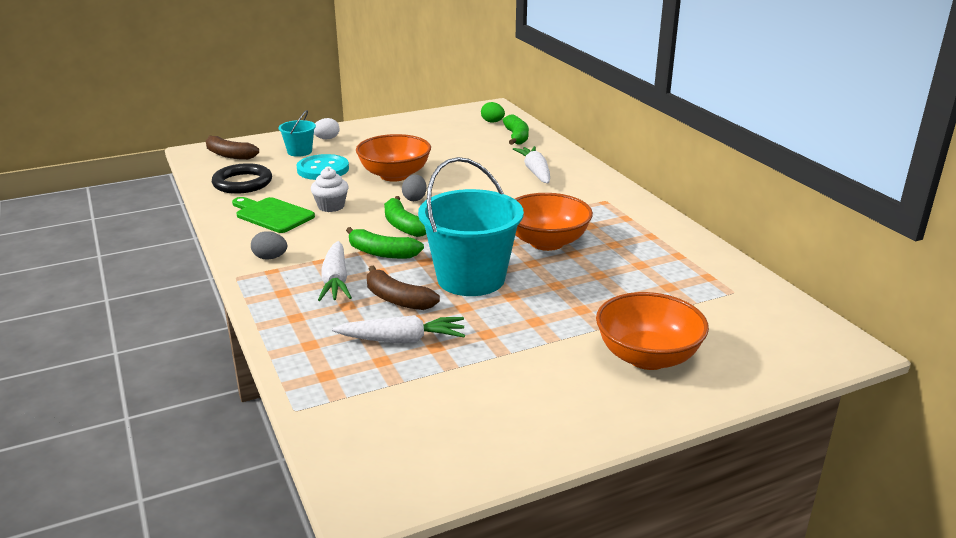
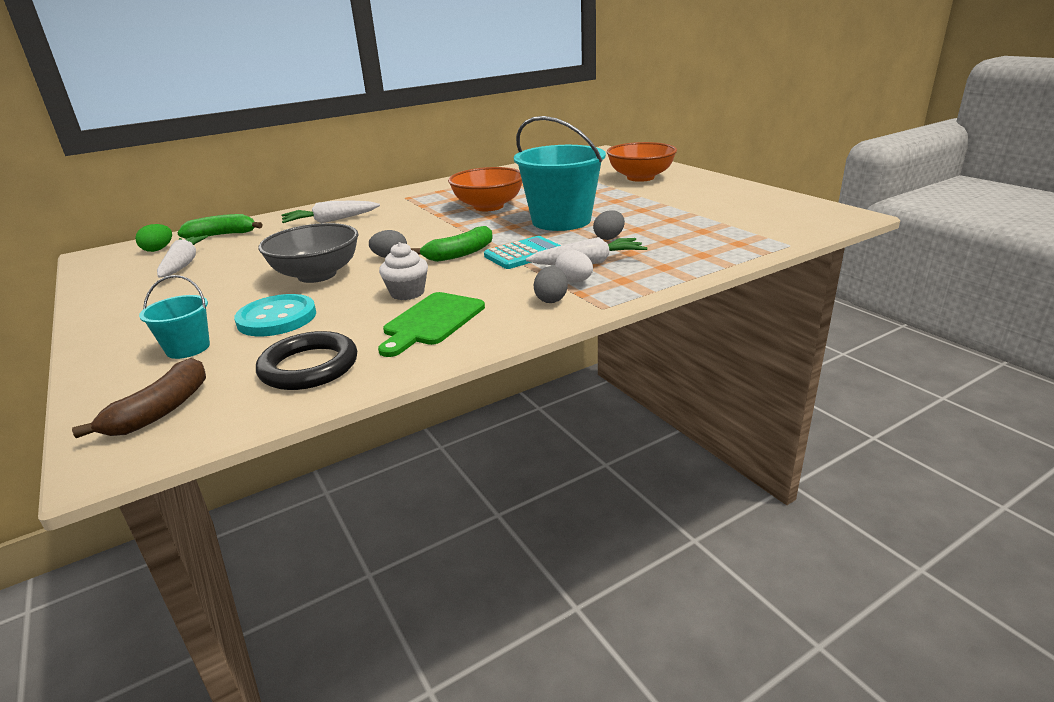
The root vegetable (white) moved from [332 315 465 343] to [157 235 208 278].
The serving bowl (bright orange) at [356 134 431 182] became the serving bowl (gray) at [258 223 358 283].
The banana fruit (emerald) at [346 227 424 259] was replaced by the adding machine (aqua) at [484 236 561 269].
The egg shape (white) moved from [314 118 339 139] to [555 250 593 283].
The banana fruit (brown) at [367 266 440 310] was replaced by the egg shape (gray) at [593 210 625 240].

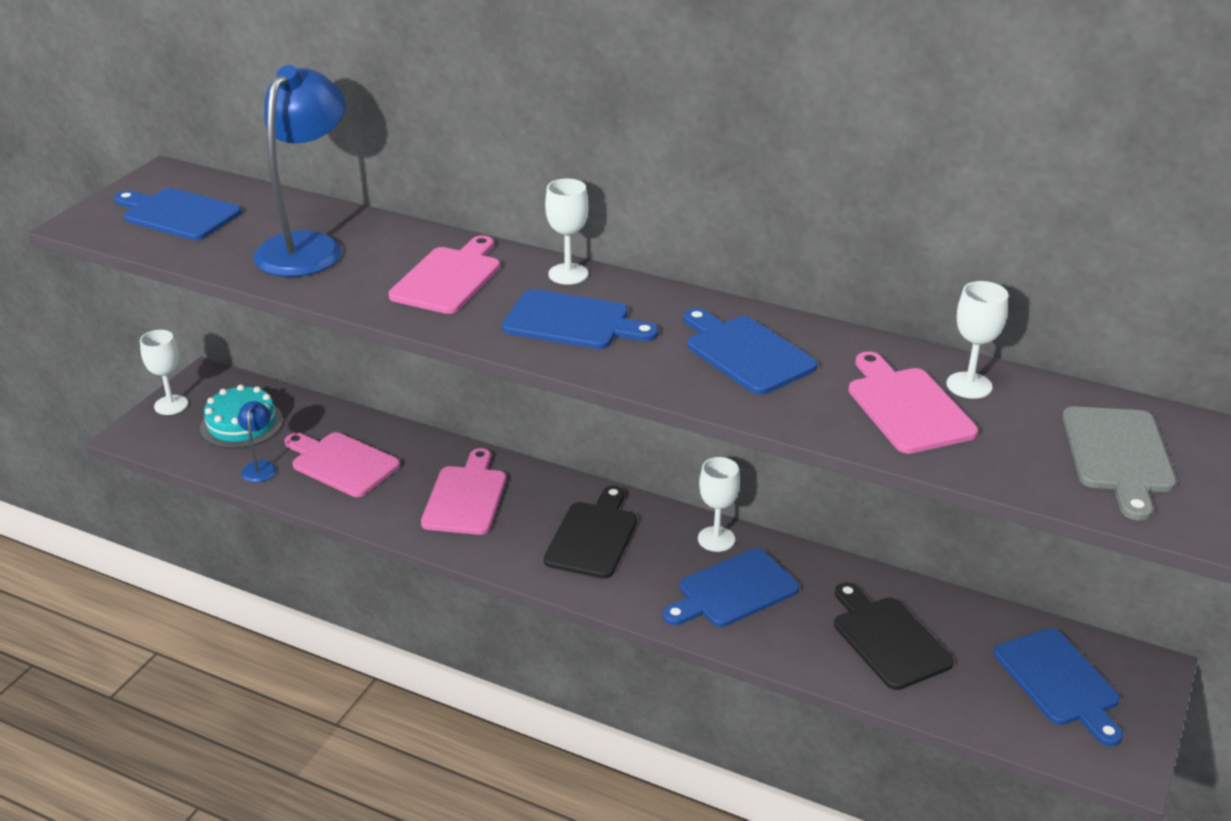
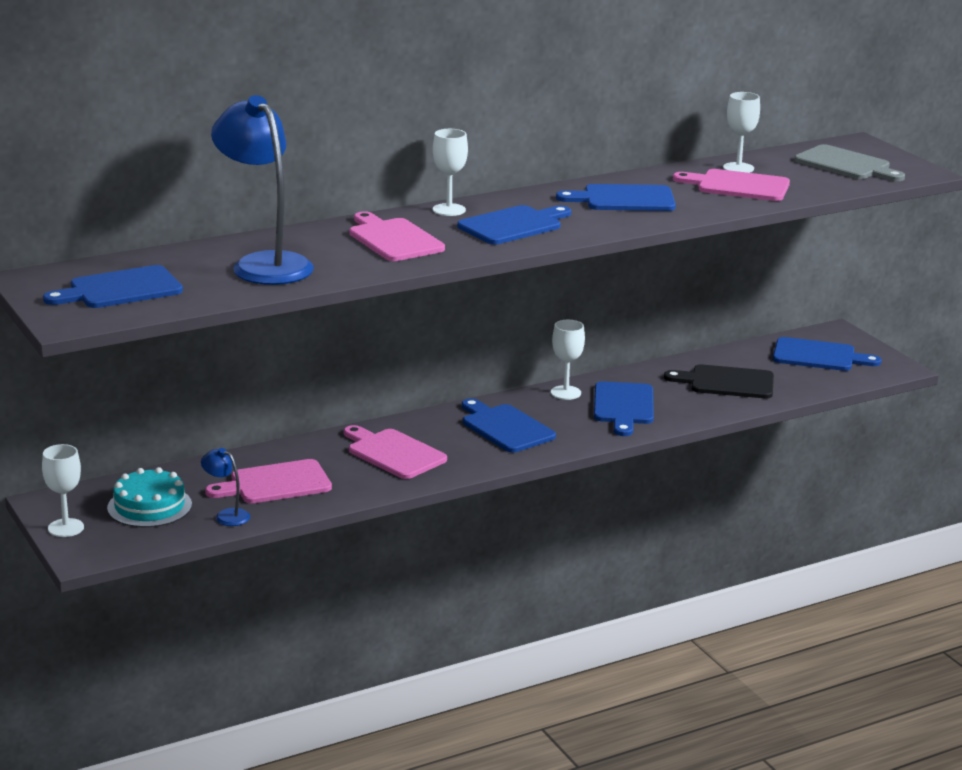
The chopping board (jet-black) at [544 486 637 579] became the chopping board (cobalt) at [462 398 556 452].

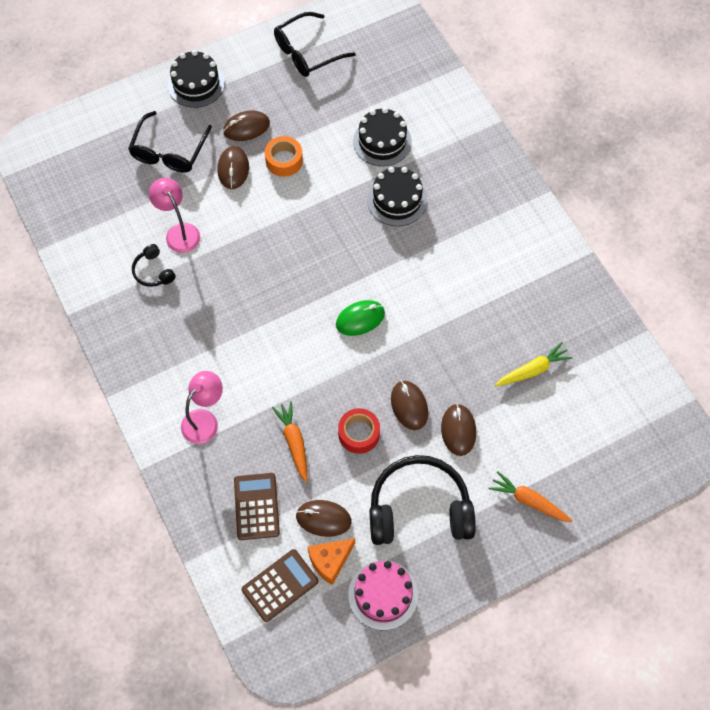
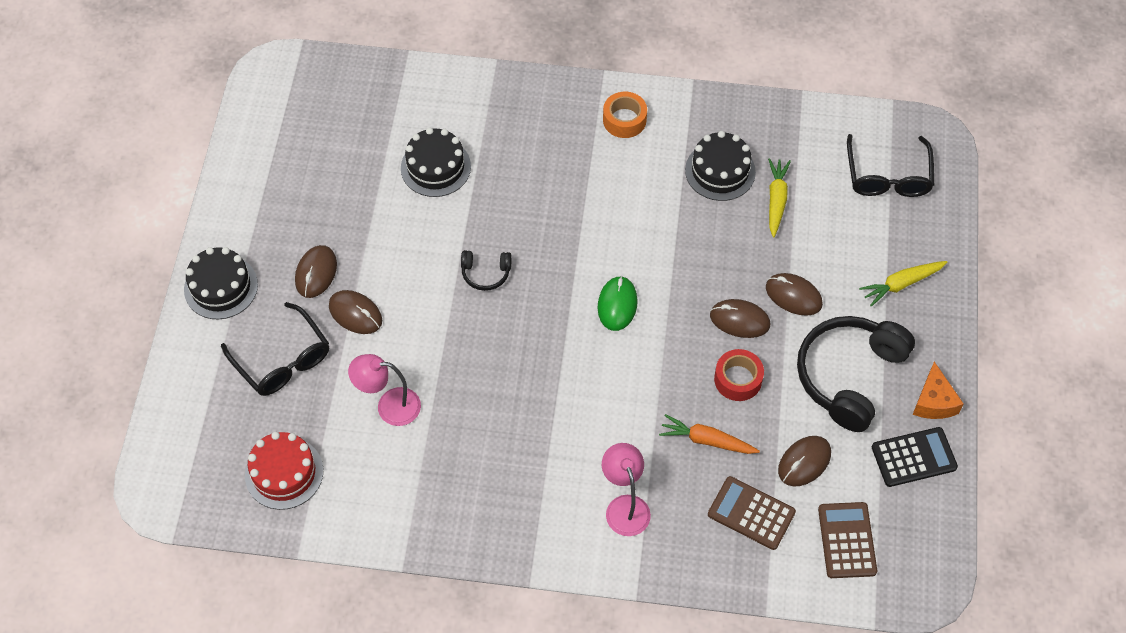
The layer cake (red) at [245 432 323 510] appeared.
The headphones (jet-black) moved from [132 244 176 287] to [461 250 512 291].
The roll of tape (bright orange) moved from [265 136 303 177] to [603 92 647 138].
The layer cake (jet-black) moved from [367 167 427 226] to [685 131 756 201].
The eyeglasses (jet-black) moved from [274 12 355 77] to [847 134 934 197].
The root vegetable (bright orange) at [488 471 573 522] became the root vegetable (yellow) at [859 261 947 307].
The layer cake (rose-pink) at [348 560 418 630] was replaced by the adding machine (jet-black) at [872 427 958 487].
The cheese (bright orange) moved from [307 538 355 585] to [913 361 964 419].

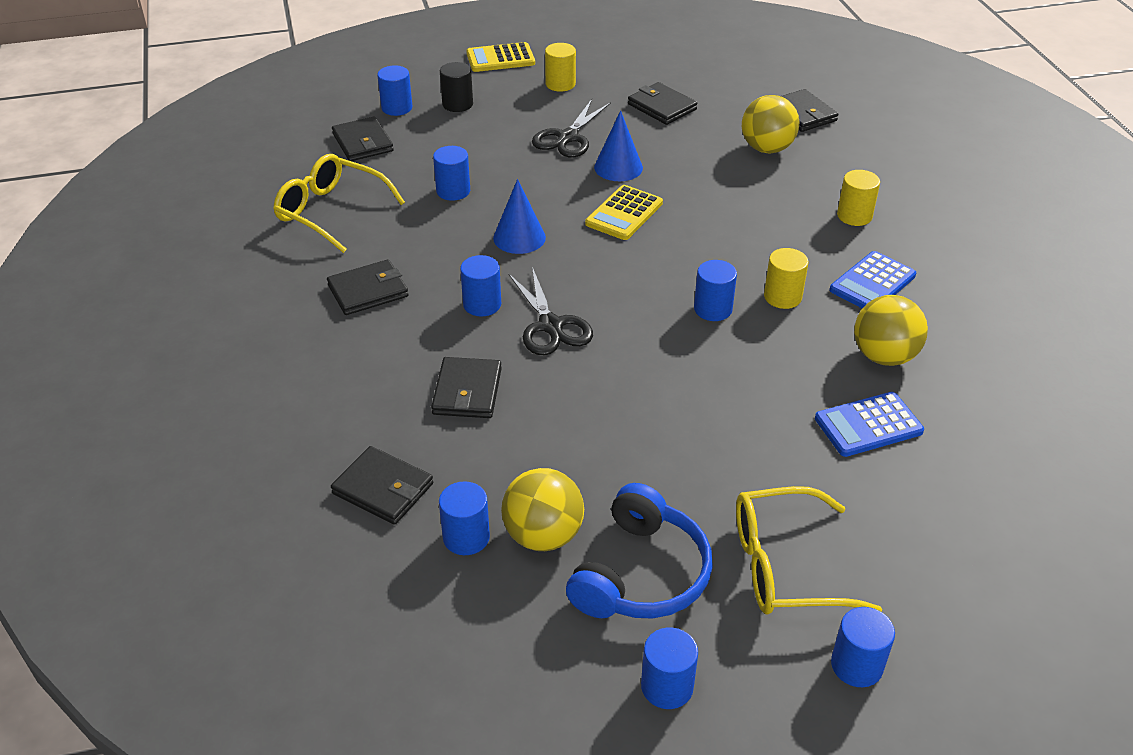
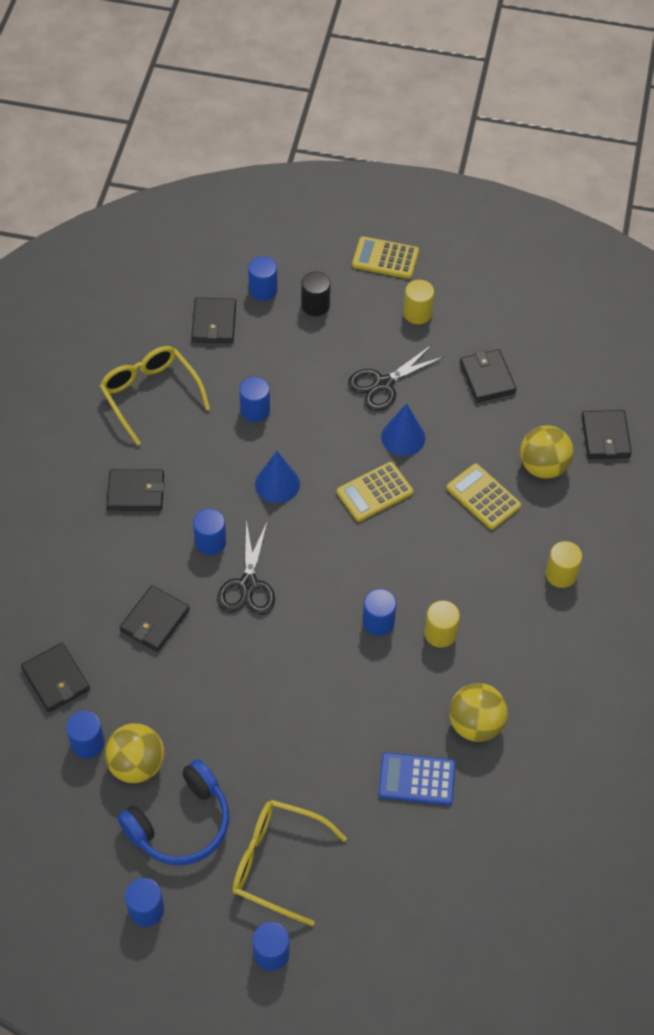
The adding machine (yellow) at [446 464 521 530] appeared.
The adding machine (cobalt) at [829 251 916 308] disappeared.

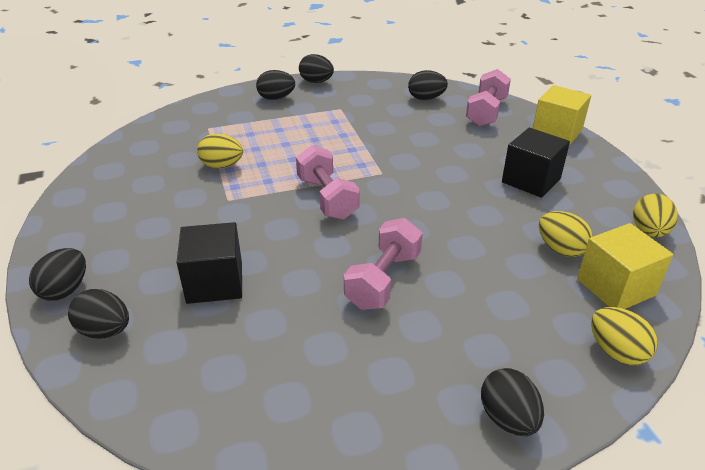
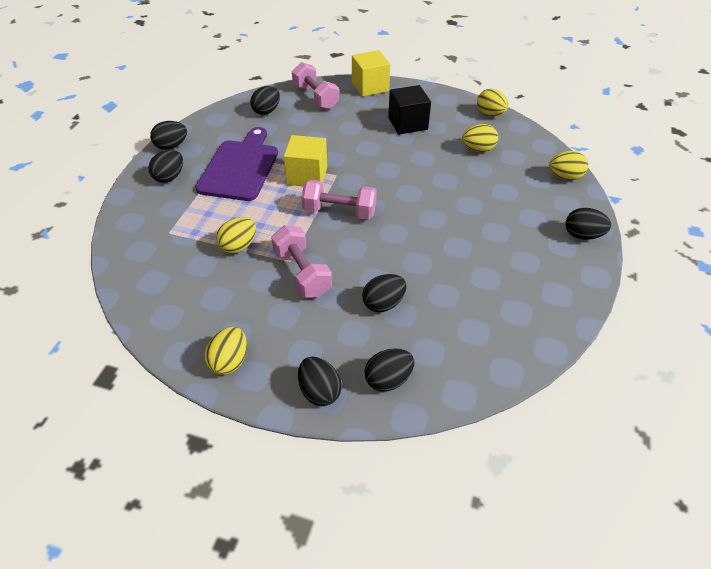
The chopping board (purple) at [195 127 278 201] appeared.
The egg shape (yellow) at [205 327 247 375] appeared.
The free weight (rose-pink) moved from [344 218 423 310] to [271 225 332 298].
The cube (yellow) moved from [577 223 673 309] to [283 135 327 186].
The cube (jet-black) at [176 222 242 304] was replaced by the egg shape (jet-black) at [362 274 406 312].

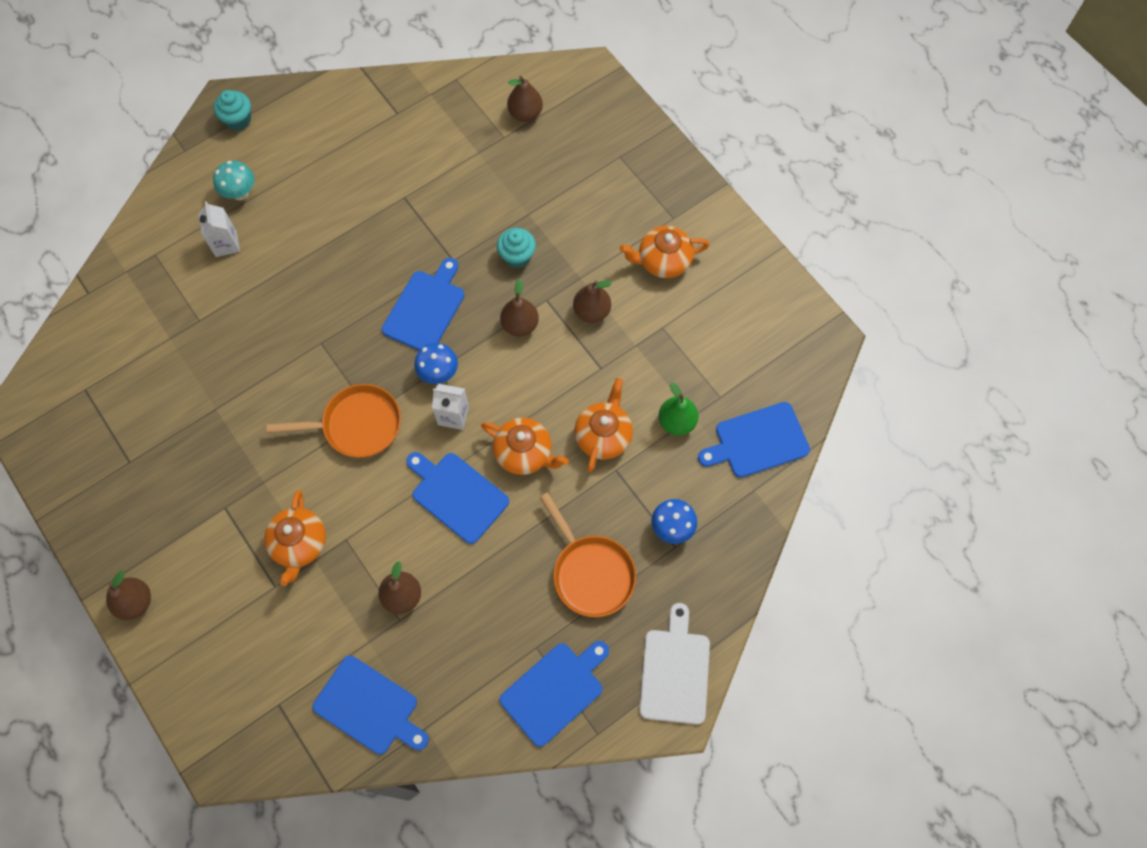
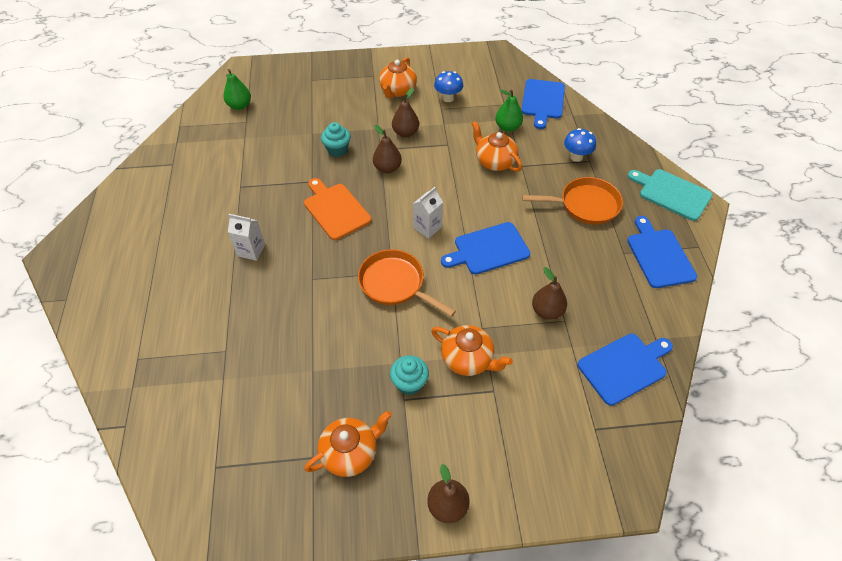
The pear fruit (brown) at [507 76 543 122] became the pear fruit (emerald) at [223 69 251 110].
The juice carton (white) moved from [198 201 240 257] to [228 214 265 261].
The chopping board (cobalt) at [382 258 464 351] became the chopping board (bright orange) at [304 178 371 240].
The teapot (bright orange) moved from [481 418 568 475] to [304 411 392 477].
The skillet (bright orange) at [266 384 401 458] turned 75 degrees counterclockwise.
The fairy cake (aqua) moved from [214 90 251 131] to [390 355 429 395].
The toadstool (cobalt) moved from [414 343 458 384] to [434 71 463 102].
The chopping board (white) at [640 603 710 724] became the chopping board (aqua) at [628 169 712 221].
The toadstool (aqua) at [213 161 254 200] disappeared.

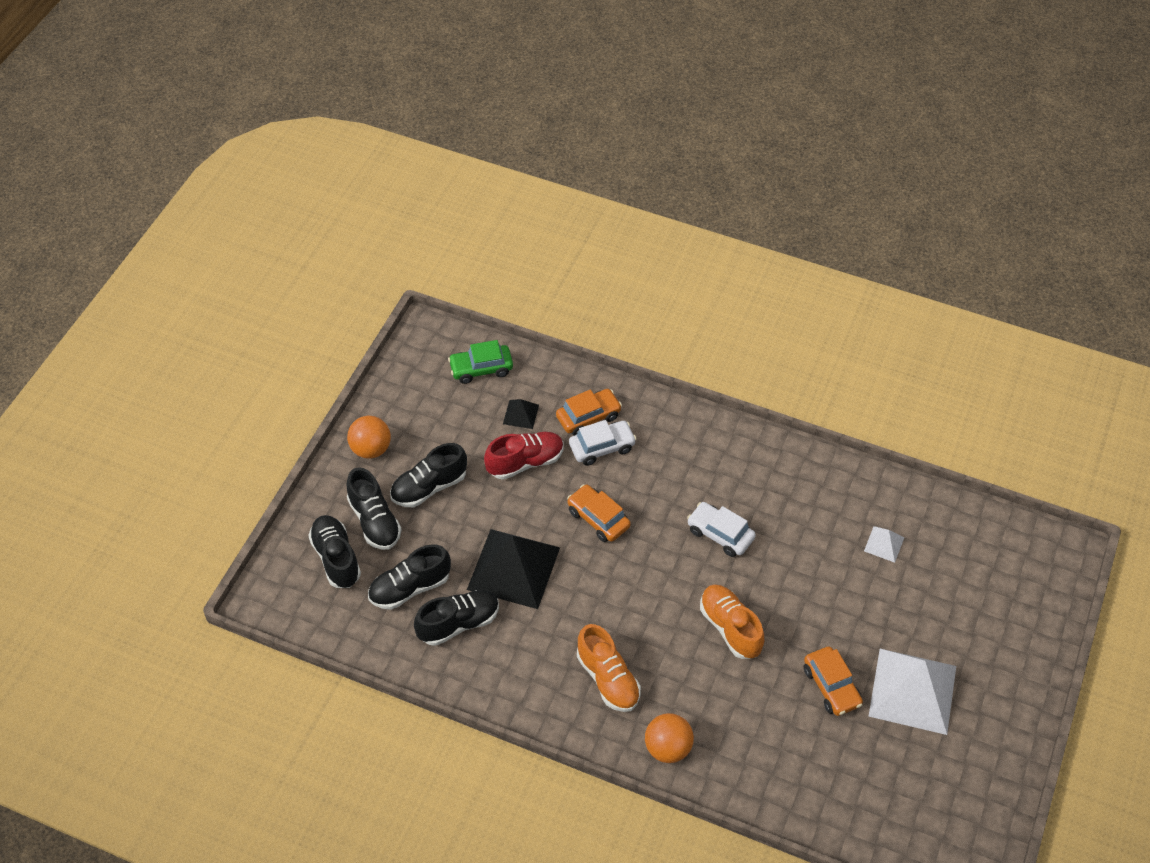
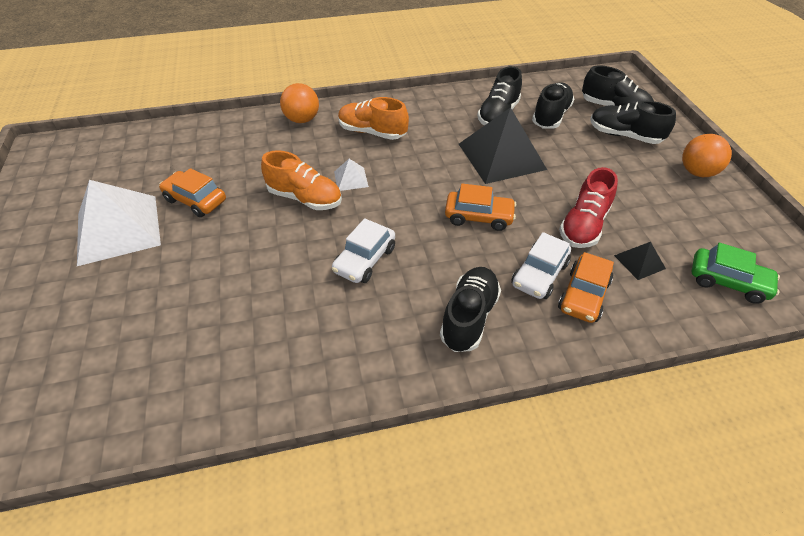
The toy car (white) at [687 502 756 557] turned 120 degrees clockwise.
The pyramid shape (white) moved from [864 526 905 563] to [334 159 369 191].
The shoe (jet-black) moved from [390 443 467 507] to [440 267 501 352].
The toy car (emerald) at [448 340 513 384] turned 75 degrees clockwise.

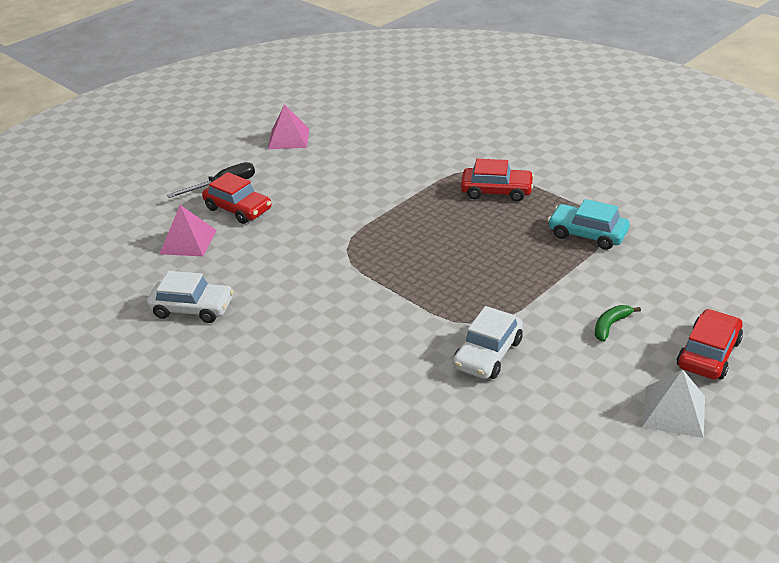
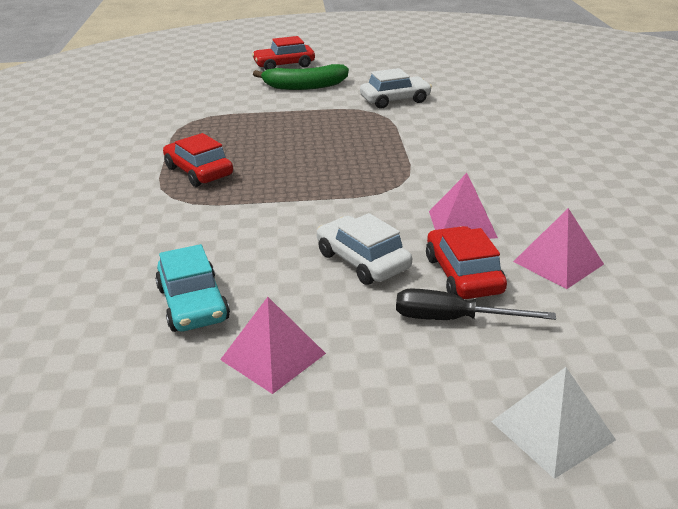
The toy car (aqua) moved from [548 199 630 250] to [155 244 230 332].
The banana fruit (emerald) at [595 305 641 342] changed to 1.97 times the size.
The toy car (white) moved from [146 271 234 323] to [317 213 412 285].
The pyramid shape (rose-pink) at [429 173 498 239] appeared.
The pyramid shape (white) moved from [642 369 705 438] to [491 367 616 479].

